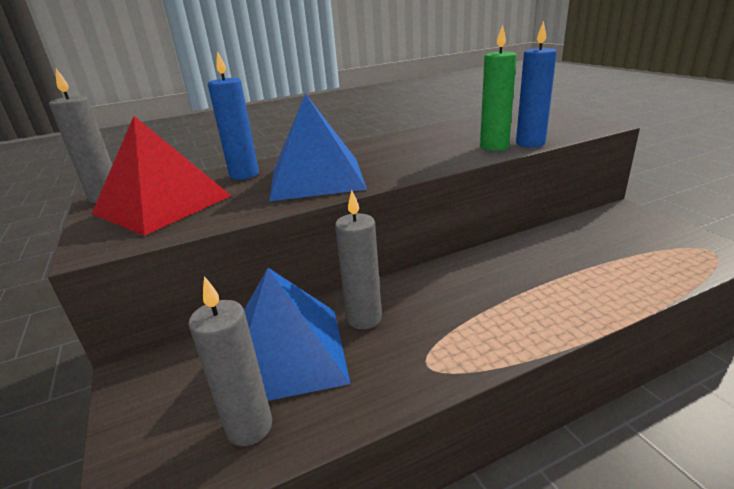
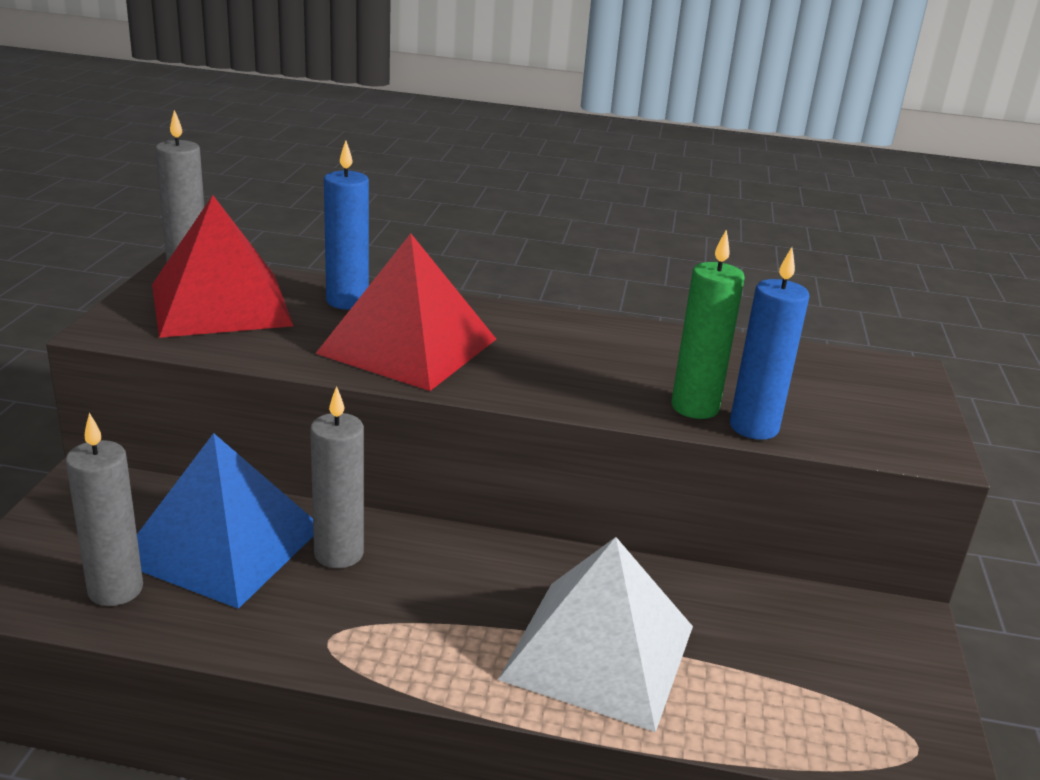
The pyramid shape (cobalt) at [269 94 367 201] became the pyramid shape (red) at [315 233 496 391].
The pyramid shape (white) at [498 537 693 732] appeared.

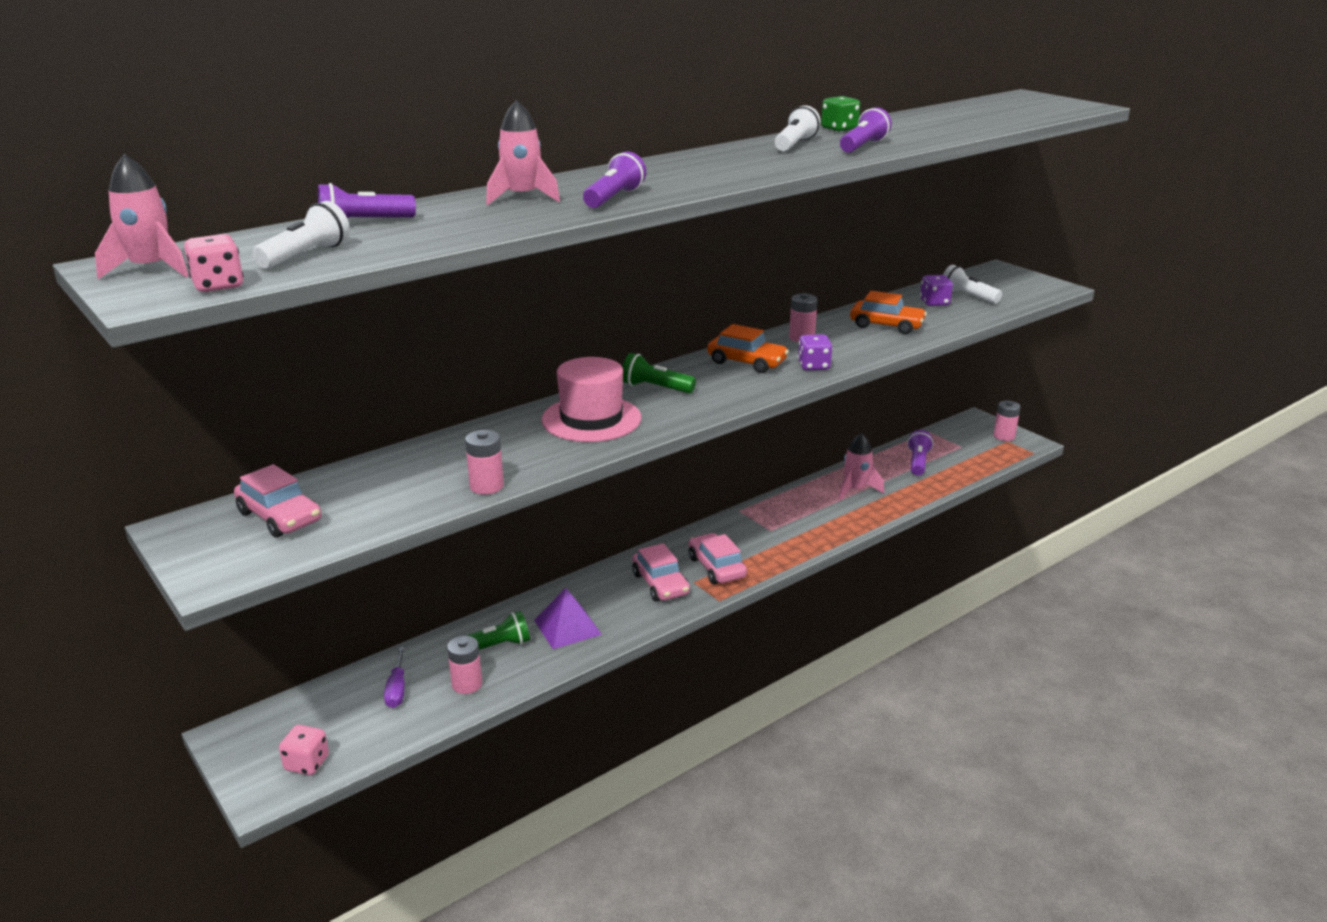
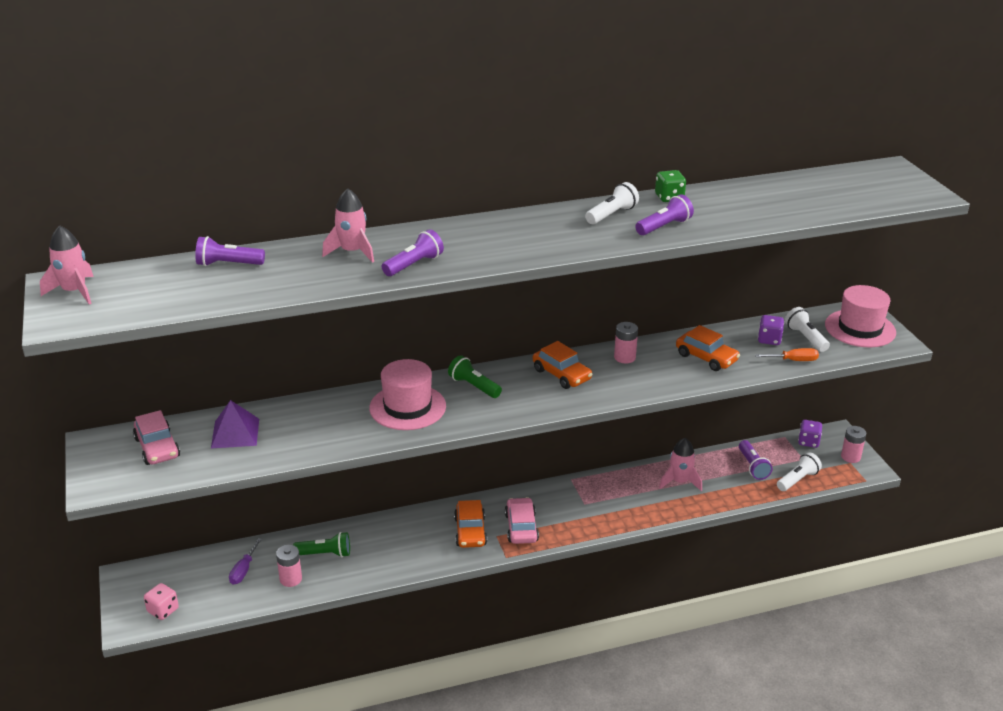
The pyramid shape (purple) moved from [534 588 602 649] to [211 400 259 448].
The toy car (rose-pink) at [632 543 690 601] became the toy car (bright orange) at [454 500 487 548].
The pocket torch (purple) at [907 430 933 476] turned 135 degrees clockwise.
The screwdriver (bright orange) at [755 348 819 361] appeared.
The pocket torch (white) moved from [252 201 350 269] to [777 452 822 491].
The game die (purple) moved from [798 334 833 370] to [798 420 822 448].
The top hat (rose-pink) at [825 285 896 347] appeared.
The game die (rose-pink) at [184 234 244 292] disappeared.
The power cell (rose-pink) at [465 430 504 495] disappeared.

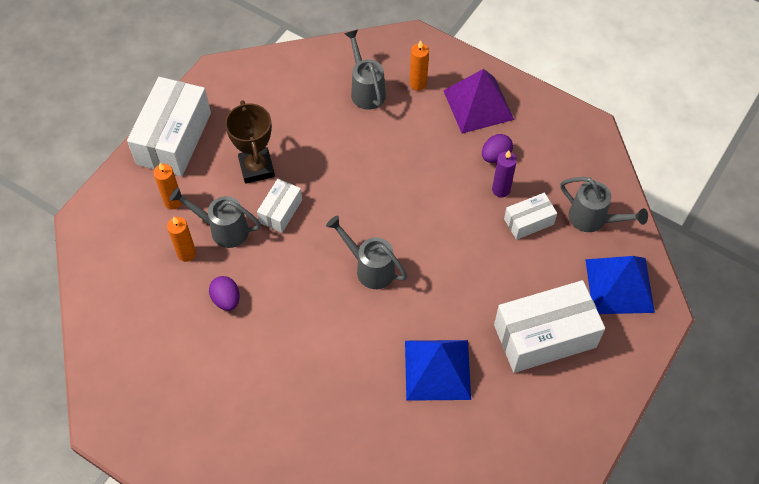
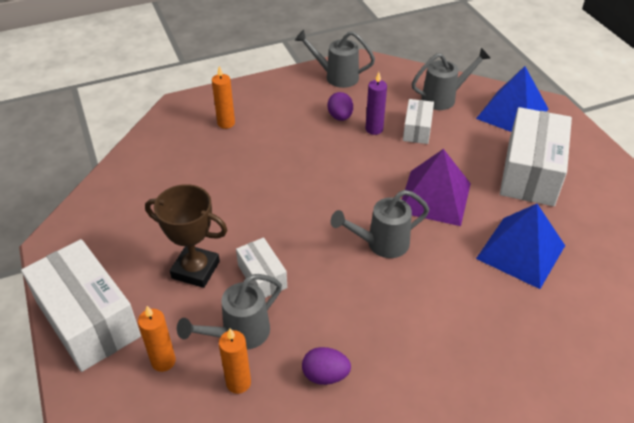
The watering can (gray) moved from [344 29 386 110] to [295 30 375 88].
The pyramid shape (purple) moved from [443 69 514 133] to [402 149 471 226].

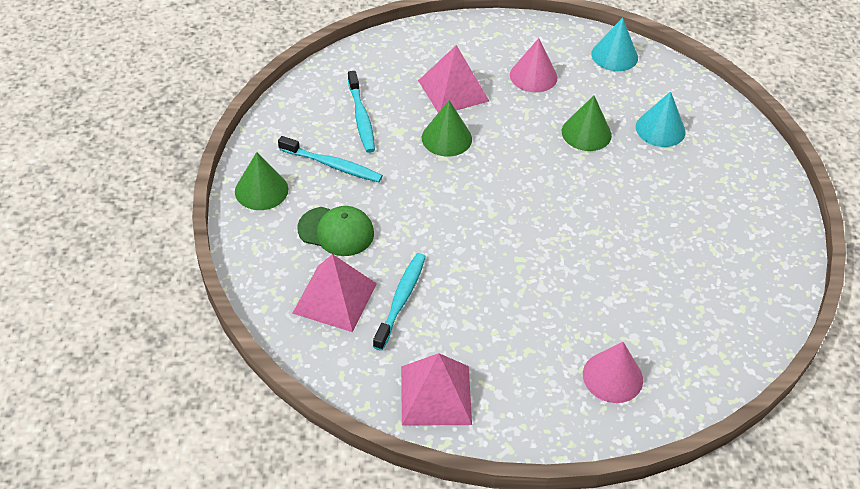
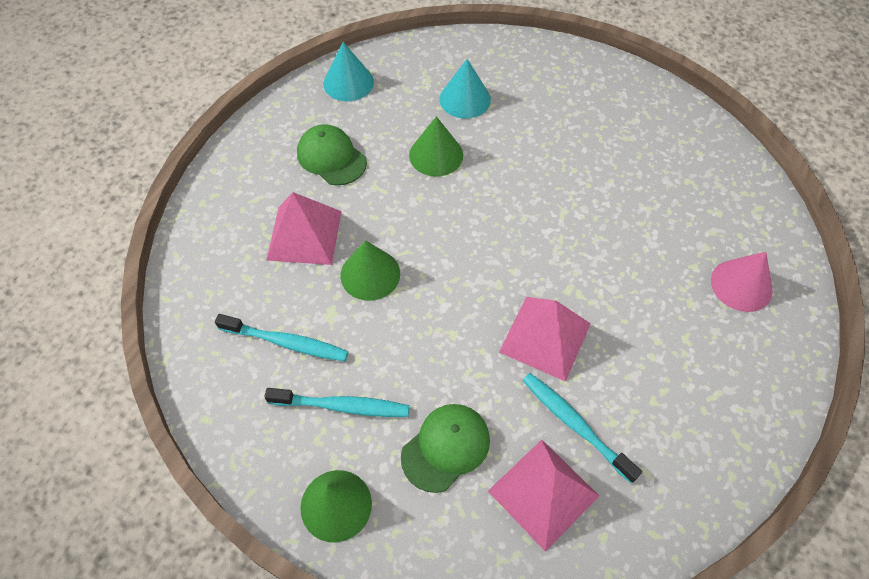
The toothbrush (aqua) at [278 136 383 182] turned 45 degrees clockwise.
The cone (rose-pink) at [510 38 558 93] was replaced by the cap (emerald) at [297 124 367 186].
The pyramid shape (rose-pink) moved from [401 353 472 426] to [499 297 591 382].

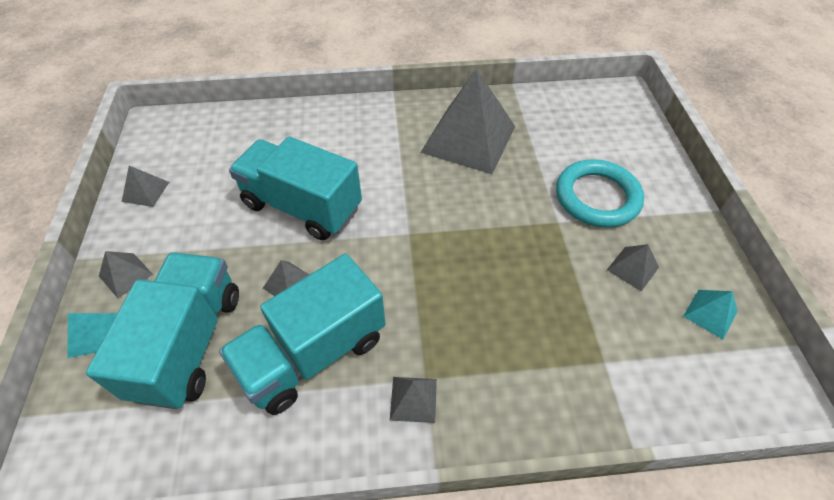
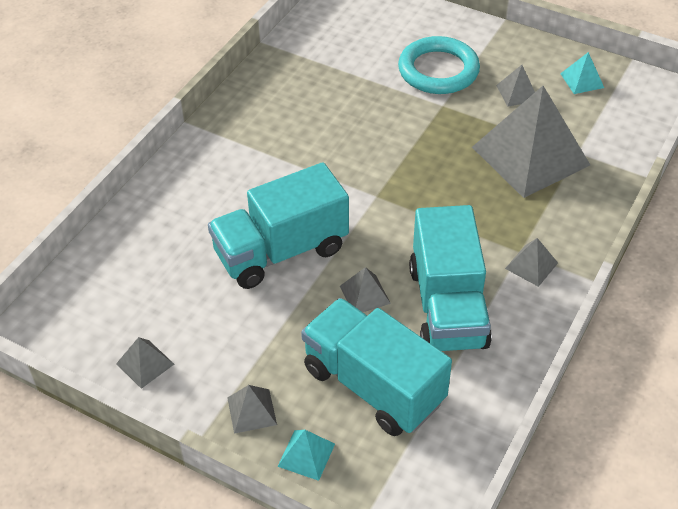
The pyramid shape (gray) moved from [420 69 515 174] to [472 86 590 198].

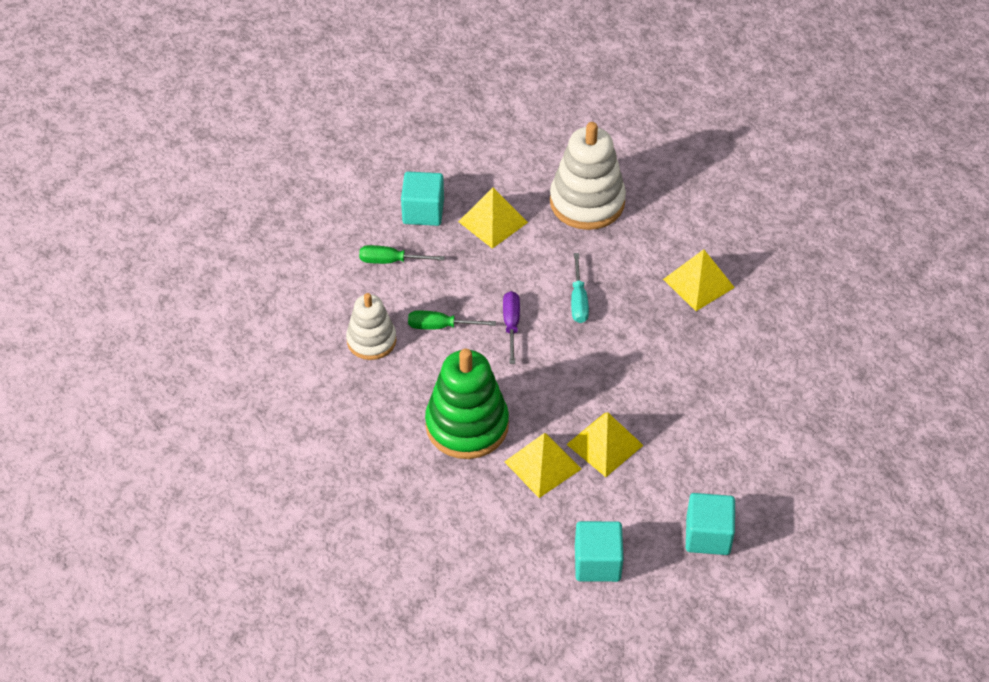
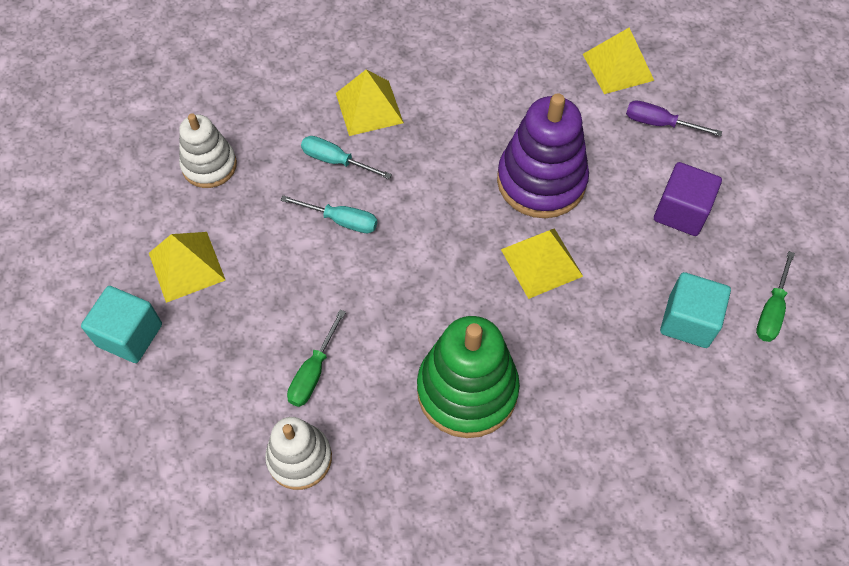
The stacking toy (white) at [550 122 626 230] changed to 0.62 times the size.
The screwdriver (aqua) at [301 136 392 179] appeared.
The stacking toy (purple) at [497 93 589 218] appeared.
The pyramid shape (yellow) moved from [504 433 581 498] to [583 28 654 94].
The screwdriver (purple) moved from [503 291 520 364] to [626 101 722 136].
The cube (aqua) at [686 493 735 555] became the cube (purple) at [654 162 722 236].
The screwdriver (emerald) moved from [359 245 445 264] to [756 251 795 342].

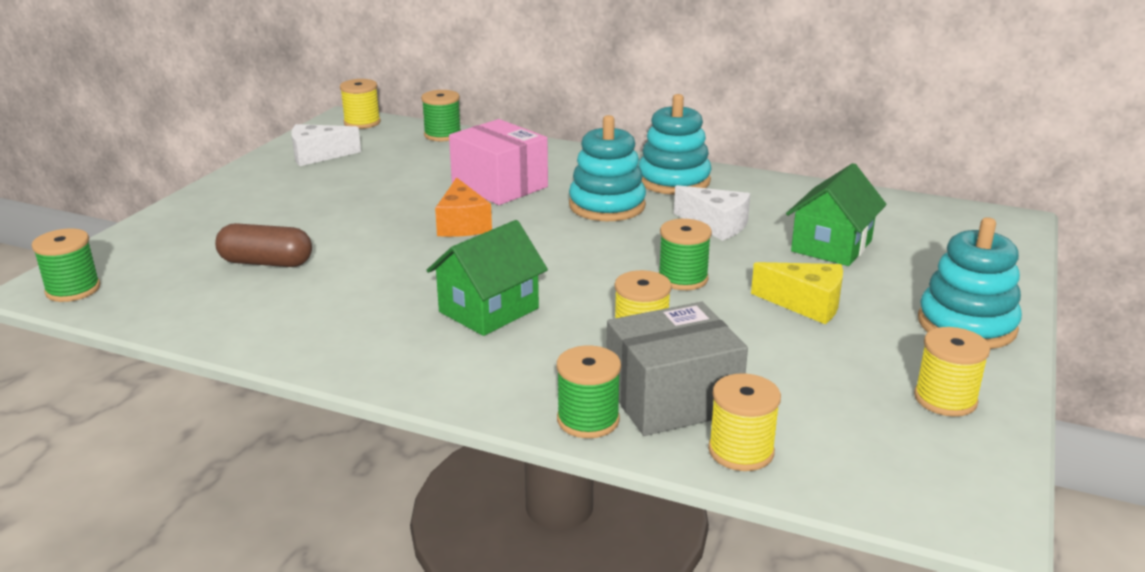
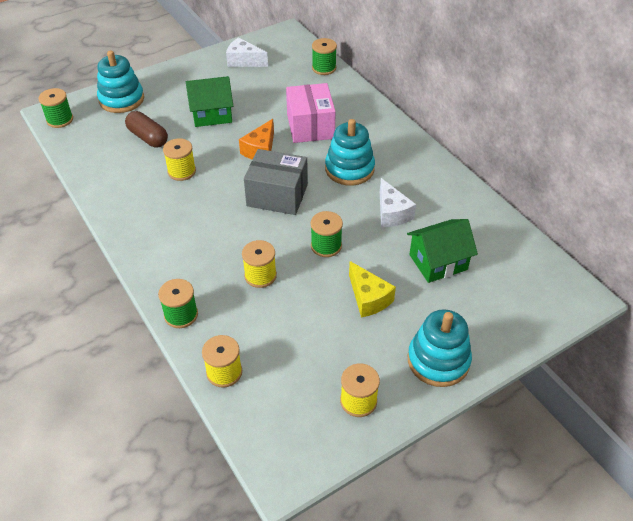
The stacking toy (aqua) moved from [638 94 711 195] to [97 51 144 113].
The reel of thread (yellow) moved from [340 79 381 129] to [163 138 196 181].
The cottage (emerald) moved from [427 220 548 336] to [186 76 233 127].
The box (gray) moved from [606 302 748 436] to [244 149 308 215].

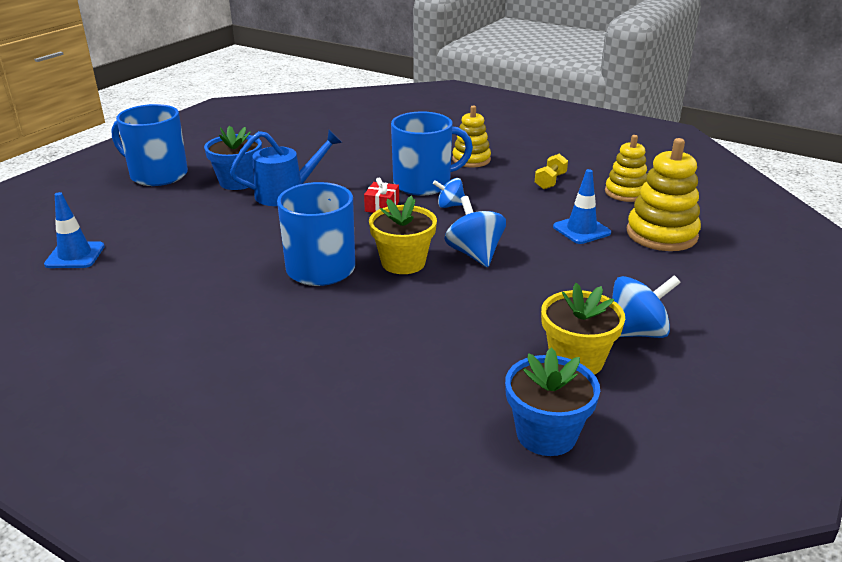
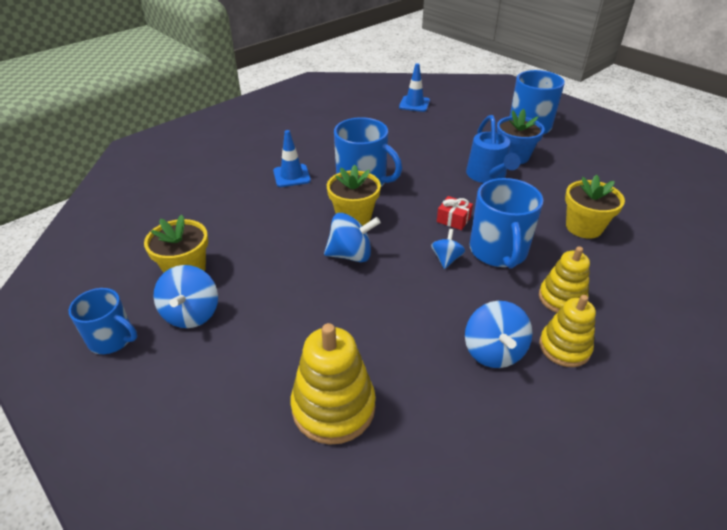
The tea mug (cobalt) at [69 288 137 354] appeared.
The road cone (cobalt) moved from [553 169 611 244] to [273 130 311 187].
The free weight (yellow) at [535 154 568 189] was replaced by the toy top (cobalt) at [465 301 533 368].
The stacking toy (yellow) moved from [605 135 647 202] to [539 295 596 367].
The potted plant (yellow) at [565 175 625 239] appeared.
The potted plant (cobalt) at [505 348 600 456] disappeared.

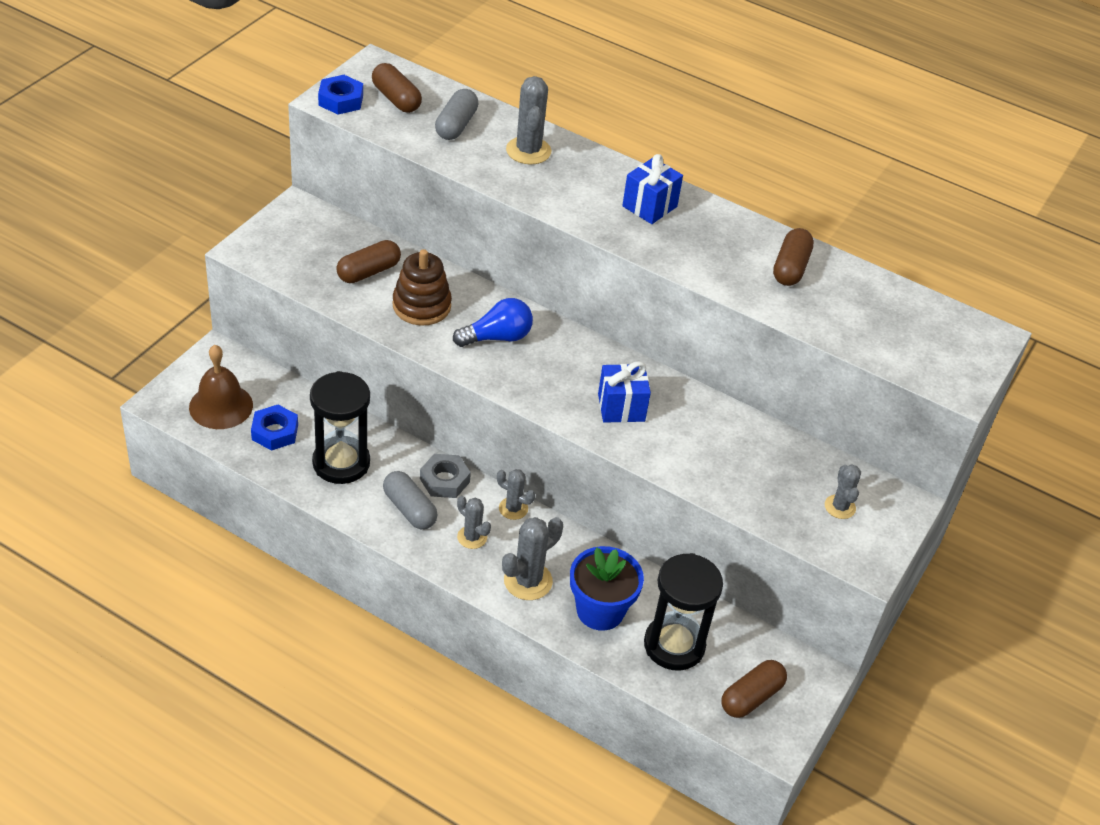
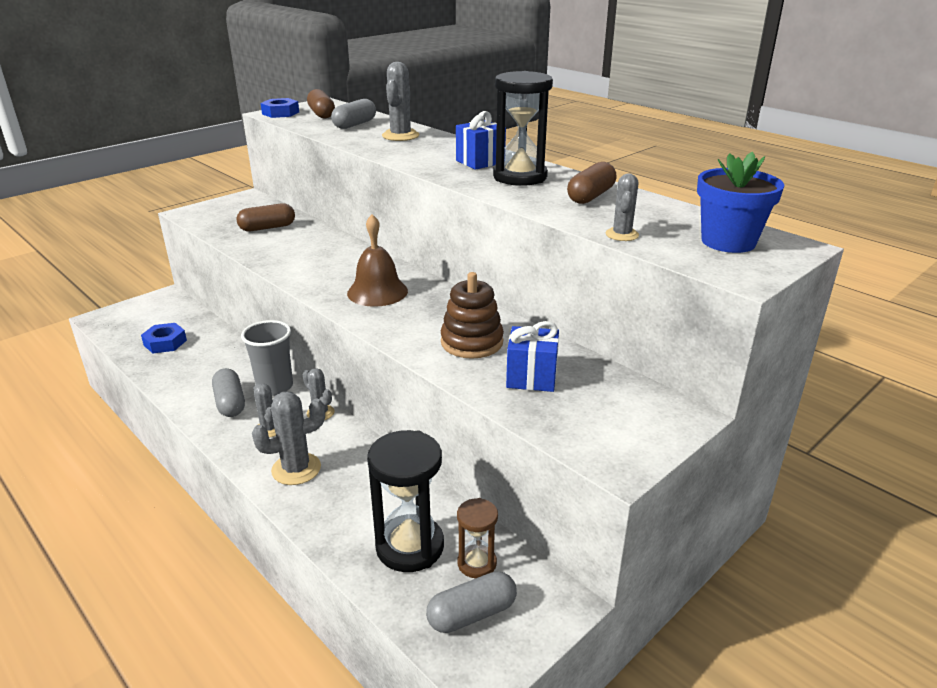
The nut (gray) at [420 454 471 498] was replaced by the beaker (gray) at [241 320 293 396].
The bell (brown) moved from [189 345 253 429] to [347 214 408 307].
The pill (brown) at [721 660 787 718] became the pill (gray) at [426 571 517 633].
The stacking toy (brown) moved from [393 249 452 325] to [441 272 504 359].
The sand timer (brown) at [457 498 498 578] appeared.
The sand timer (jet-black) moved from [310 371 370 484] to [493 71 553 186].
The wrapped gift (cobalt) moved from [598 361 651 423] to [506 321 559 392].
The cactus (gray) moved from [825 464 861 519] to [605 173 639 241].
The potted plant (cobalt) moved from [570 546 644 631] to [697 152 785 253].
The lightbulb (cobalt) at [453 298 533 347] disappeared.

